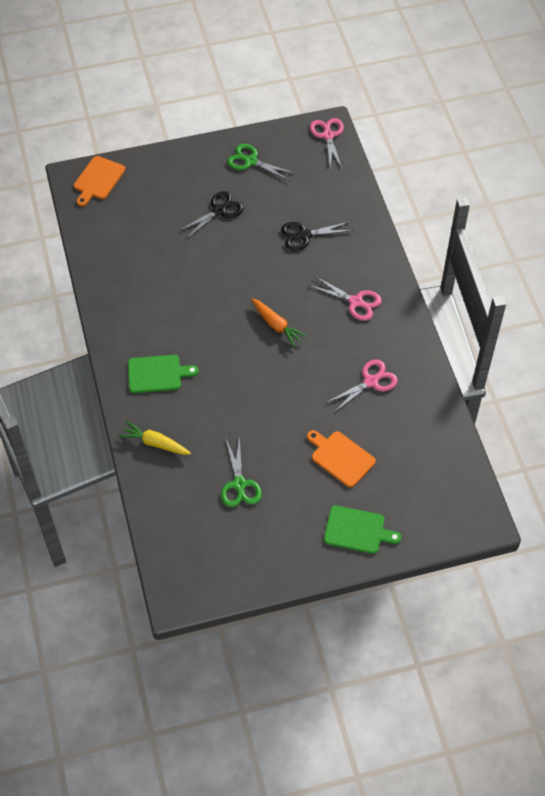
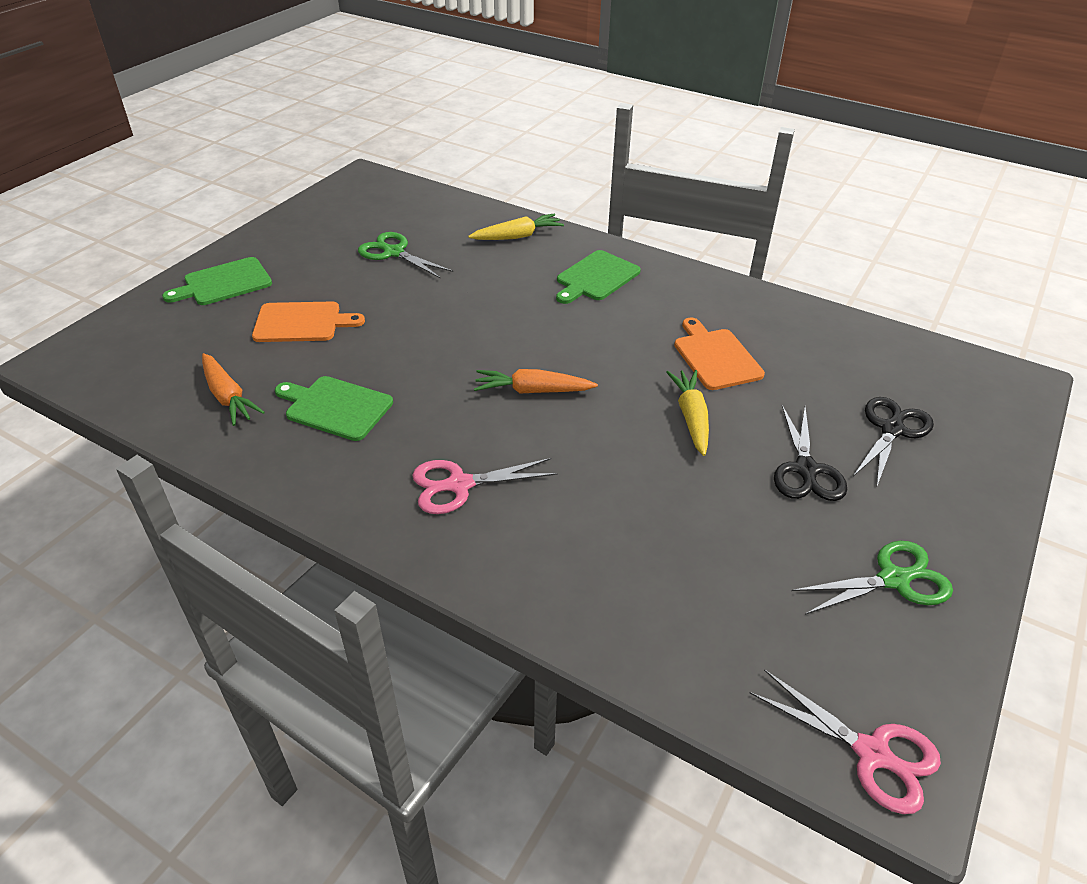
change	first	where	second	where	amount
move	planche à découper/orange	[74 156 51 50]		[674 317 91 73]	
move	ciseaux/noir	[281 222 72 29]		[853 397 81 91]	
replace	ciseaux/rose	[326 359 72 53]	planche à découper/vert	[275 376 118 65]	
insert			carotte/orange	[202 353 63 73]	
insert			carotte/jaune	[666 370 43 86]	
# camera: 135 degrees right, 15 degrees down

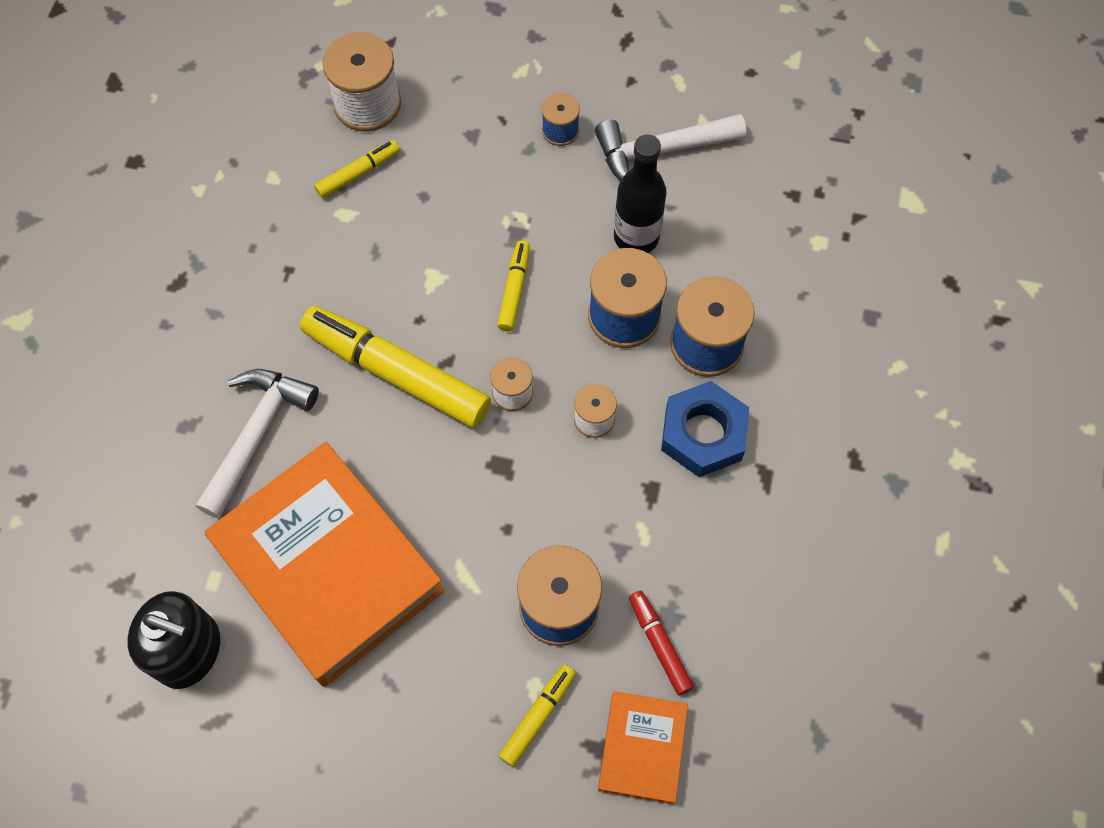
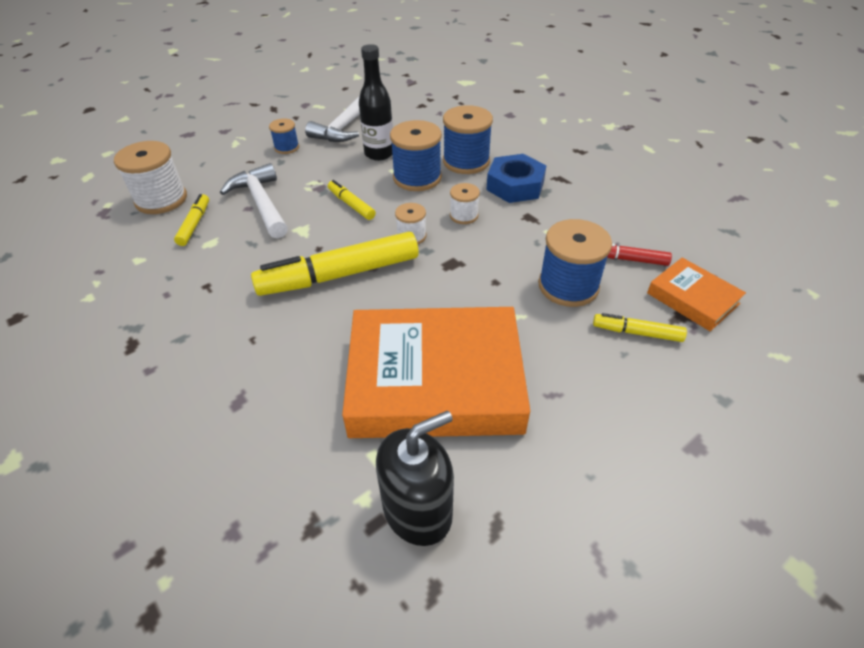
change	first	where	second	where	amount
move	marteau/blanc	[196 369 123 150]		[220 163 68 75]	
rotate	feutre/jaune	[499 665 77 102]		[593 313 94 29]	60 degrees counterclockwise
# camera: 50 degrees left, 20 degrees down

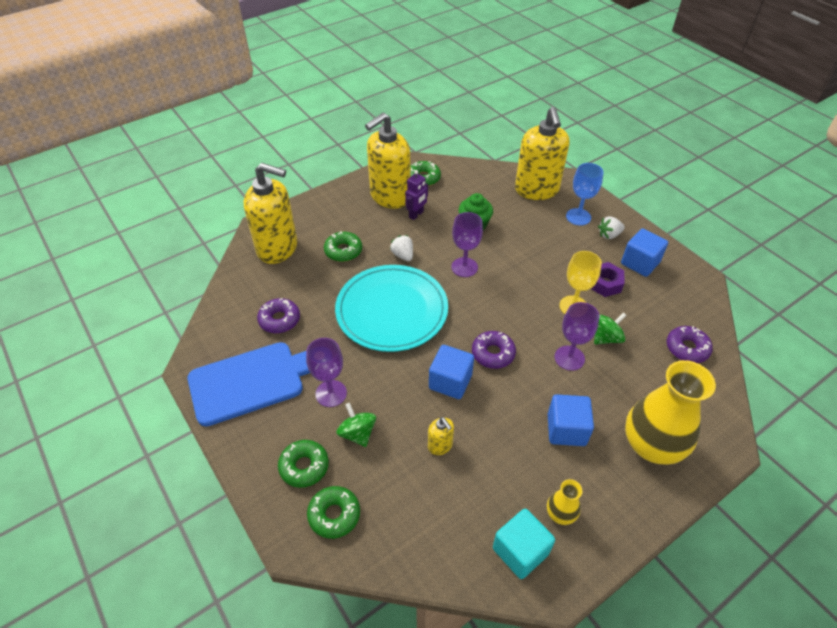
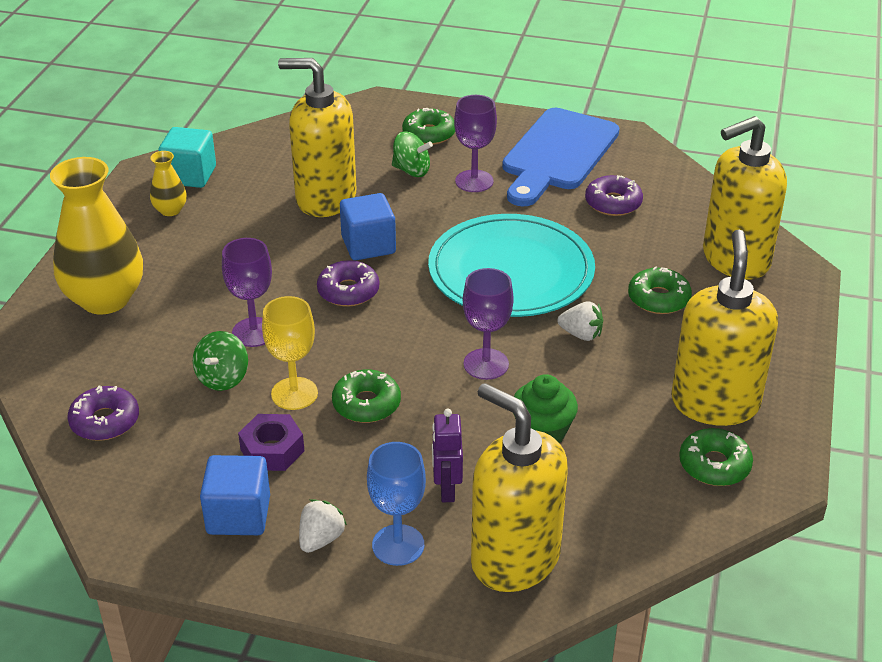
change	first	where	second	where	amount
move	robot/violet	[405 170 23 50]		[432 409 31 93]	
delete	cube/bleu	[548 394 46 52]			
resize	distributeur de savon/jaune	[428 417 26 38]		[278 58 78 159]	x2.36
move	beignet/vert	[307 486 53 53]		[332 369 69 54]	
# camera: 140 degrees right, 10 degrees down

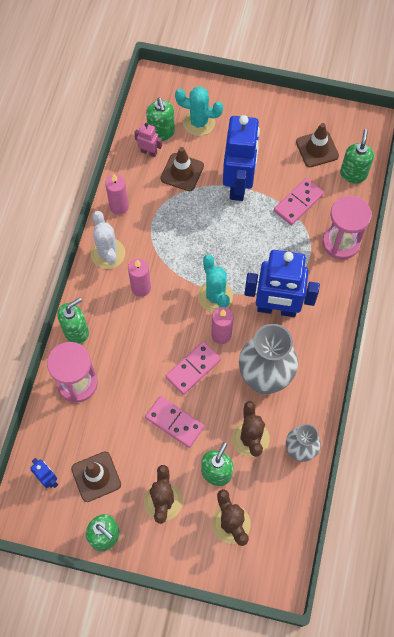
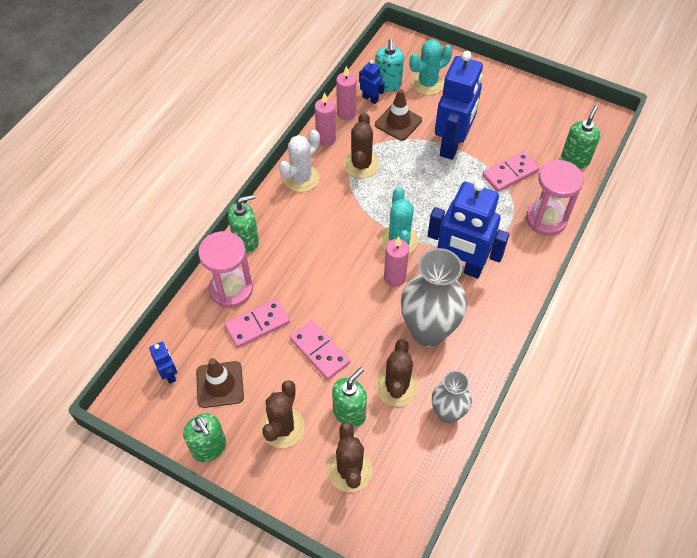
change	first	where	second	where	amount
rotate	cactus/turquoise	[175 86 48 50]		[409 39 44 56]	60 degrees counterclockwise
recolor	distributeur de savon/vert	[146 98 29 43]	distributeur de savon/turquoise	[375 39 29 53]	
recolor	robot/rose	[134 123 28 34]	robot/bleu	[359 60 26 44]	
delete	cône de chantier/marron	[296 123 43 44]			
rotate	cactus/blanc	[91 211 34 58]		[279 130 41 62]	45 degrees clockwise
move	bougie/rose	[128 259 23 38]		[336 66 21 54]	
move	domino/rose	[166 341 55 54]		[225 299 65 49]	
insert			cactus/marron	[344 112 35 66]	
# camera: 15 degrees right, 10 degrees down

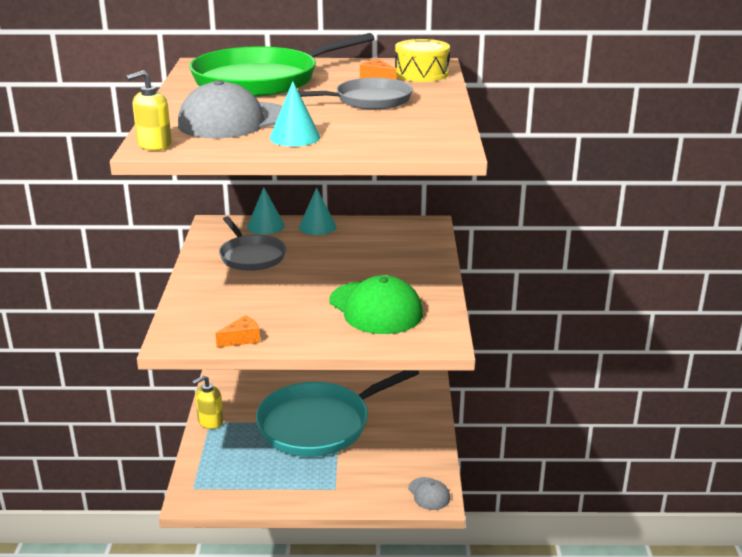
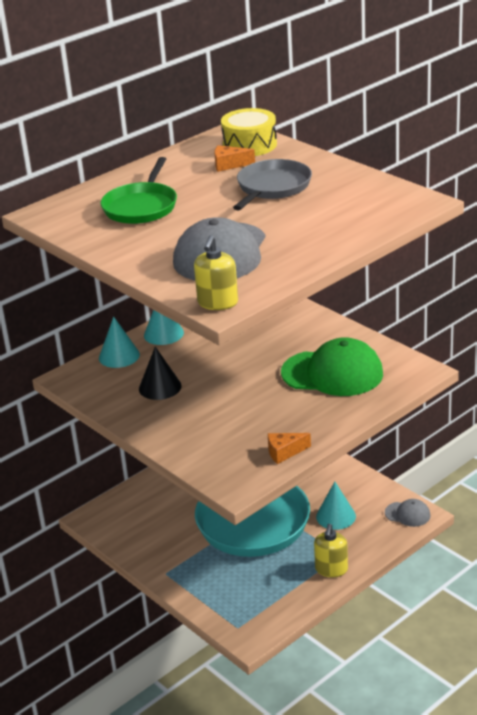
change	first	where	second	where	amount
resize	poêle/vert	[189 33 186 64]		[100 157 77 67]	x0.58
move	cône/turquoise	[270 81 51 66]		[316 482 40 48]	
replace	poêle/gris	[219 216 67 55]	cône/noir	[139 347 43 53]	
rotate	fromage/orange	[215 315 45 33]		[268 433 43 31]	120 degrees counterclockwise
move	distributeur de savon/jaune	[192 375 32 54]		[314 524 34 53]	
# camera: 40 degrees left, 5 degrees up

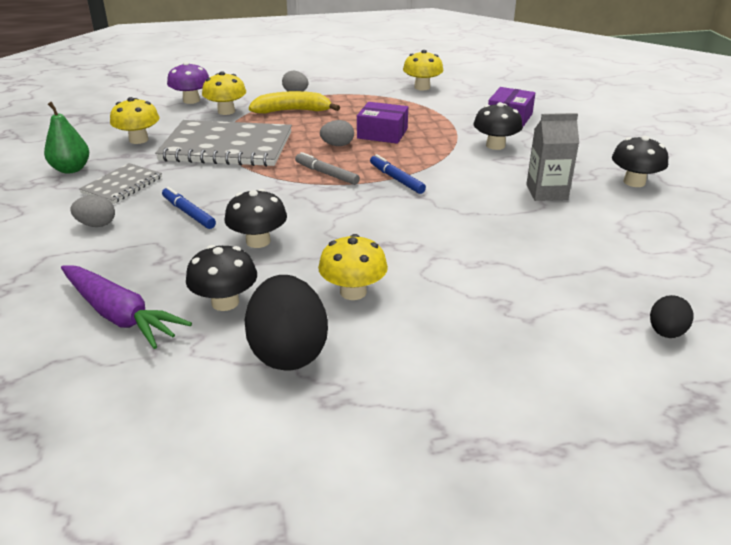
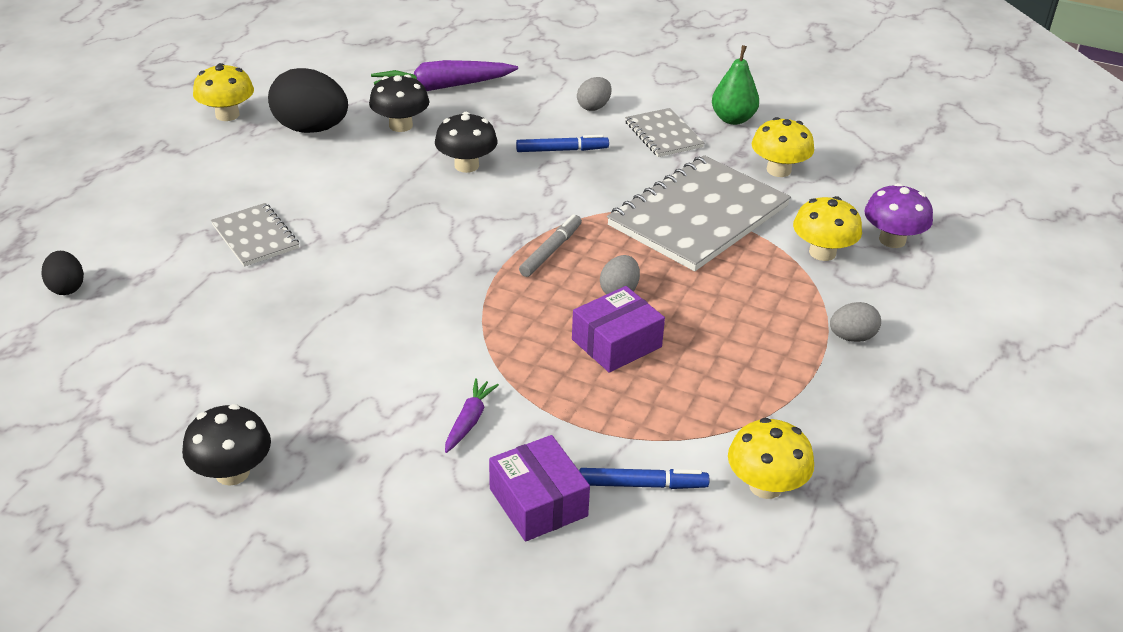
change	first	where	second	where	amount
delete	banane/jaune	[249 91 91 22]			
replace	champignon/noir	[474 102 49 48]	carotte/violet	[445 378 54 75]	
delete	brique de lait/gris	[526 113 53 88]			
rotate	feutre/gris	[295 152 65 33]		[519 214 63 63]	45 degrees counterclockwise
move	feutre/bleu	[370 154 56 40]		[579 468 130 21]	
move	champignon/jaune	[318 234 70 66]		[193 63 61 58]	
insert			carnet/gris	[211 203 88 64]	
# camera: 125 degrees right, 5 degrees up

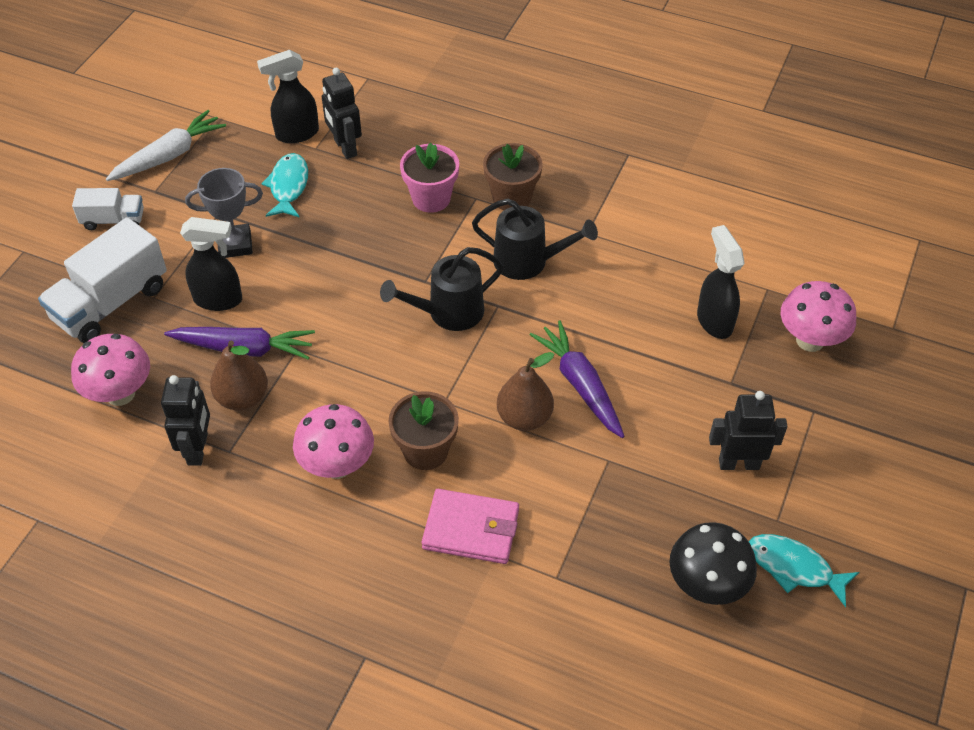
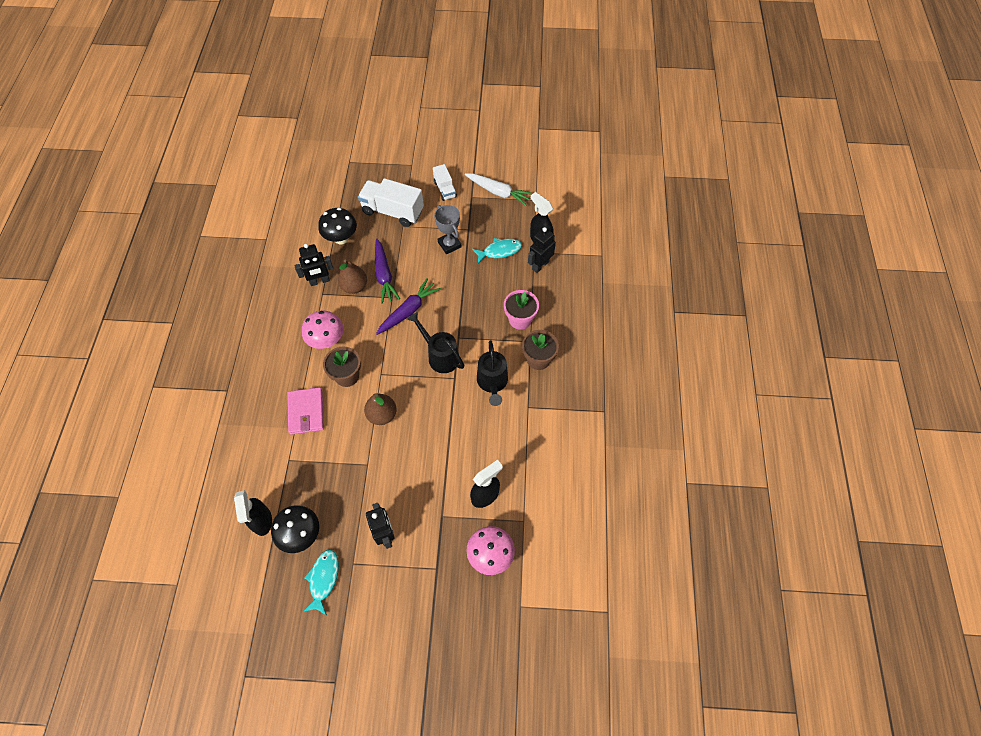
change	first	where	second	where	amount
move	vaporisateur/noir	[180 217 62 94]		[234 490 38 46]	
move	carotte/violet	[530 321 95 117]		[376 278 65 57]	
recolor	champignon/rose	[71 334 79 72]	champignon/noir	[318 208 39 36]	
# camera: 70 degrees right, 10 degrees up

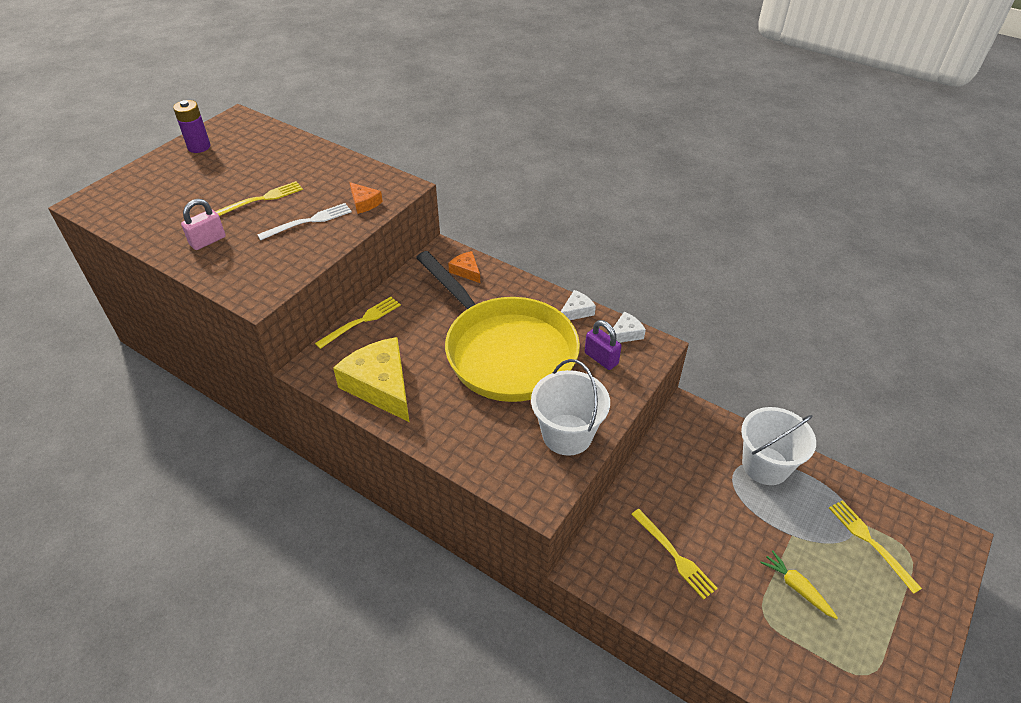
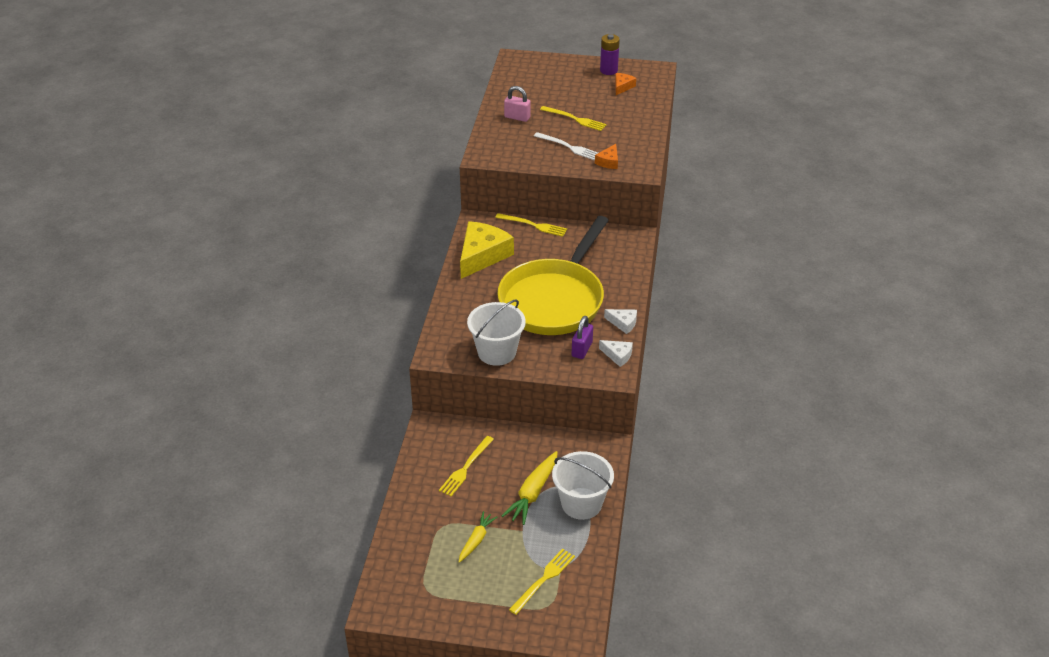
change	first	where	second	where	amount
move	fromage/orange	[448 251 32 32]		[615 73 21 22]	
insert			carotte/jaune	[502 451 56 74]	
# camera: 65 degrees right, 5 degrees down

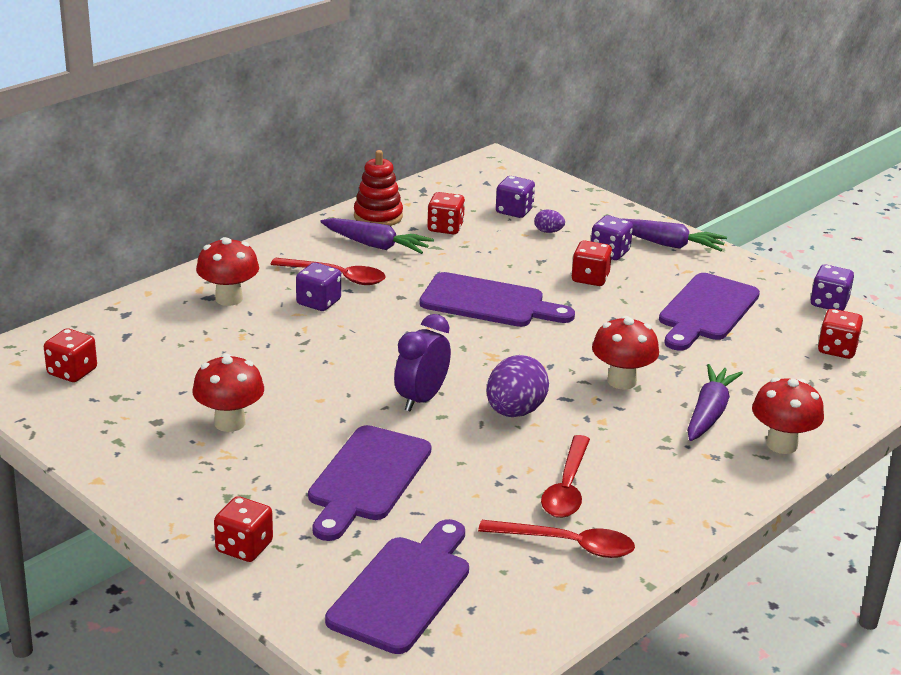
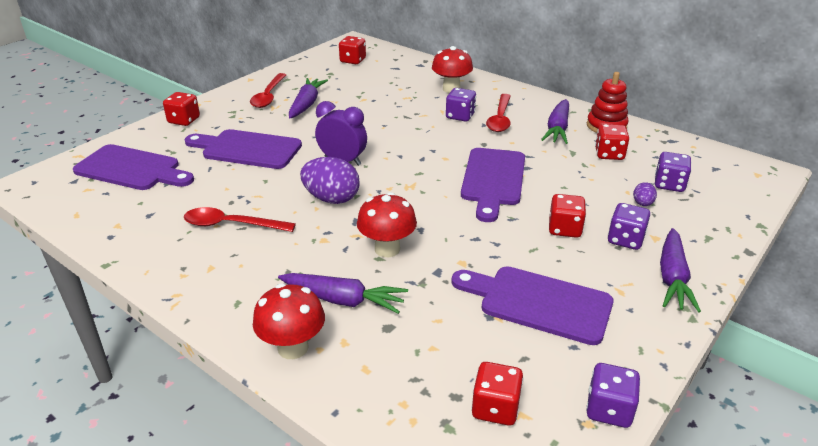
change	first	where	second	where	amount
replace	champignon/rouge	[192 354 72 78]	carotte/violet	[289 78 39 40]	
move	cuillère/rouge	[478 520 157 38]		[250 73 36 35]	
# camera: 85 degrees right, 5 degrees up

